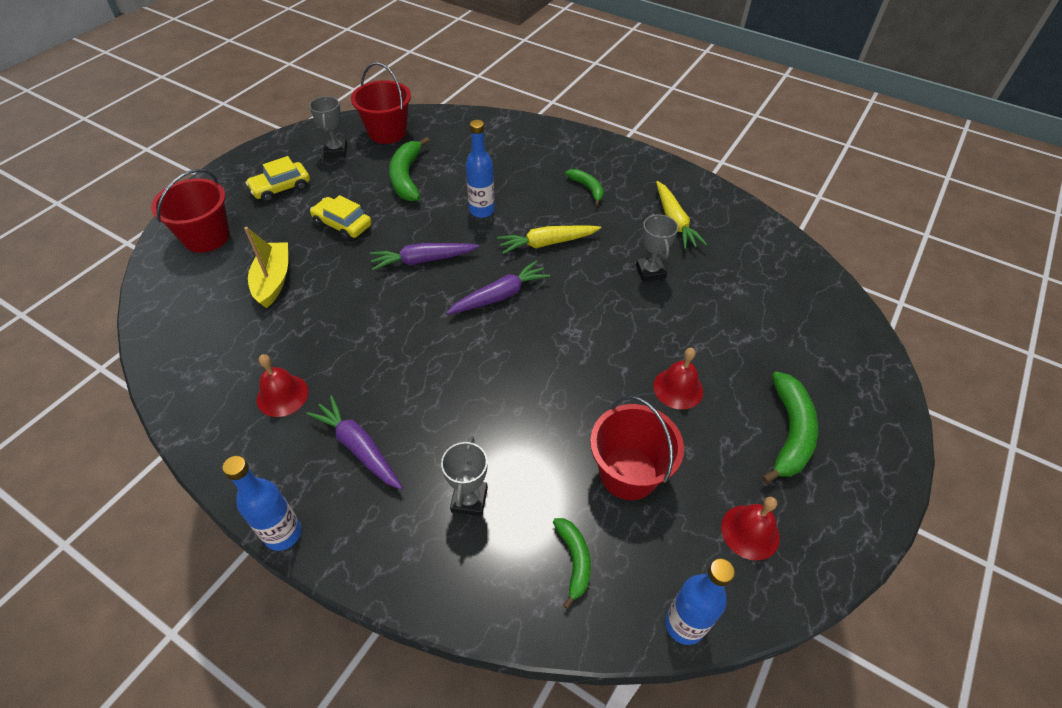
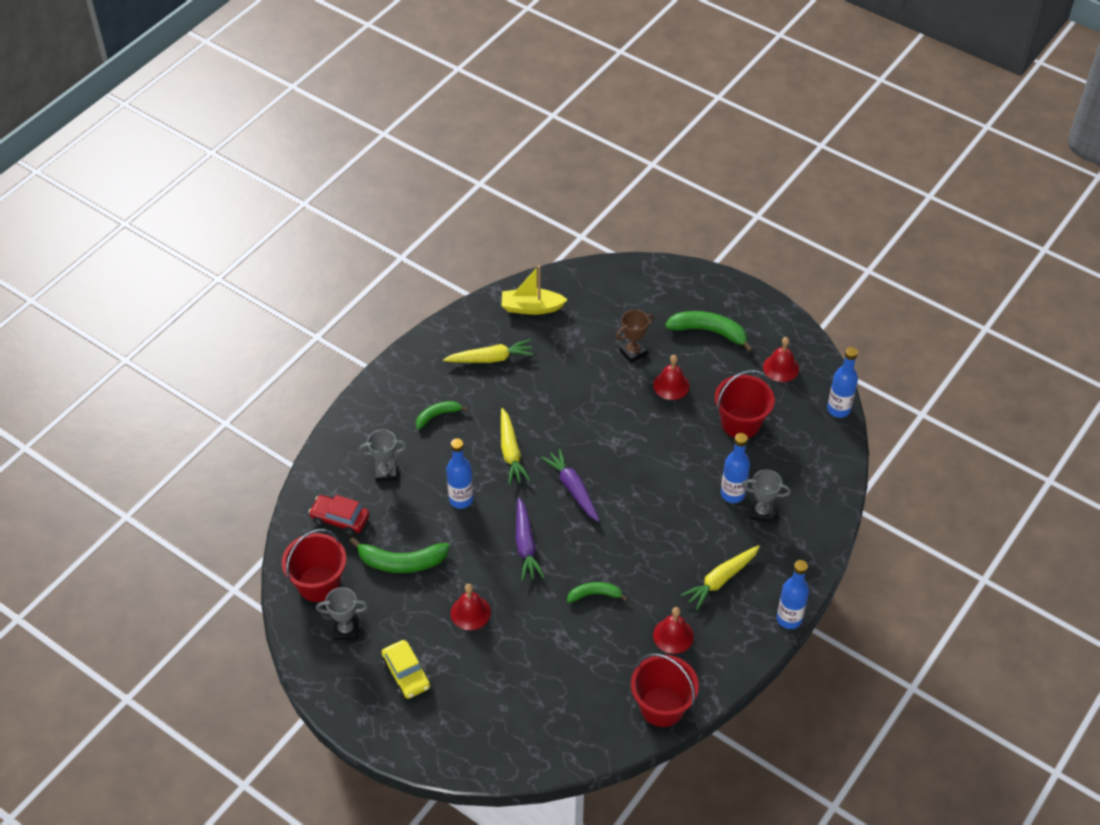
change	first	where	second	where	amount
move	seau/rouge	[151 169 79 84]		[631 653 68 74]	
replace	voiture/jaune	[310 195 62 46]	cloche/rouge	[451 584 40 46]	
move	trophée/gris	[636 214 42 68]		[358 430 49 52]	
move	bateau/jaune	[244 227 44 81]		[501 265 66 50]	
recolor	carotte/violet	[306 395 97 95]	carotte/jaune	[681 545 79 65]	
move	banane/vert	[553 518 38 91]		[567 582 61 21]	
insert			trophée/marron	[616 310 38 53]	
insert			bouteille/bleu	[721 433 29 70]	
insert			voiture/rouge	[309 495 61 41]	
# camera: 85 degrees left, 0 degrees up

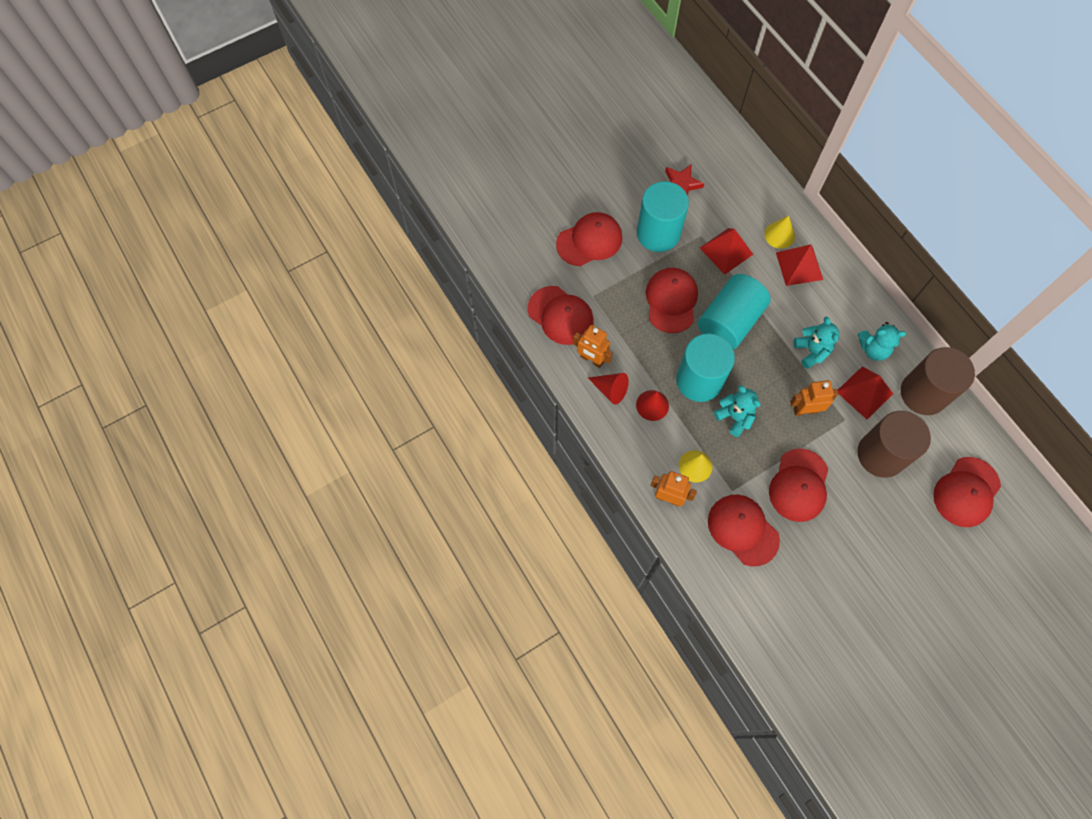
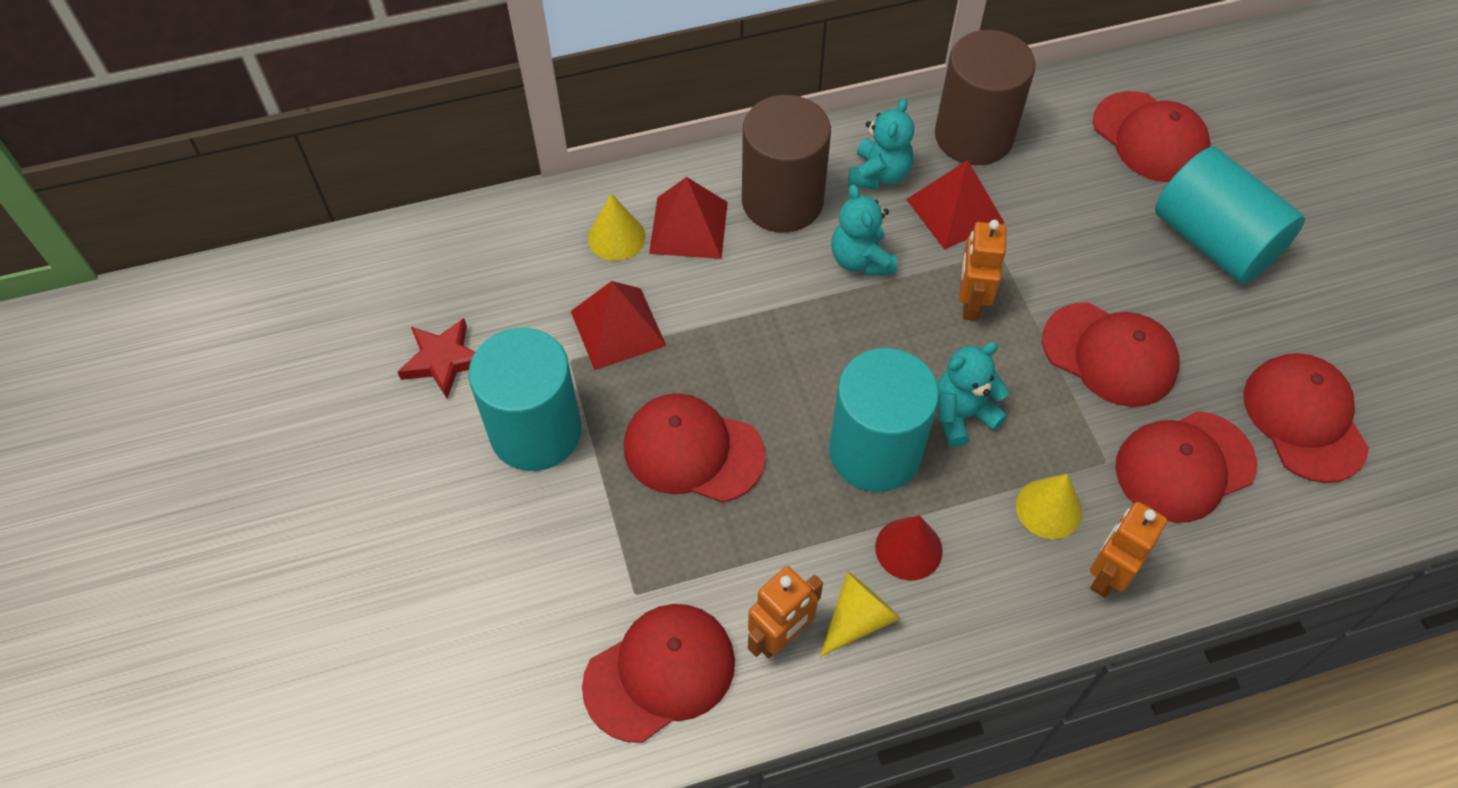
change	first	where	second	where	amount
move	casquette/rouge	[556 212 66 54]		[1244 353 125 130]	
move	cylindre/turquoise	[698 274 73 75]		[1155 147 150 137]	
rotate	ours en peluche/turquoise	[794 316 45 53]		[831 184 66 92]	105 degrees counterclockwise
recolor	cône/rouge	[588 373 41 32]	cône/jaune	[820 571 81 86]	
move	cylindre/marron	[857 411 74 67]		[742 95 89 138]	
# camera: 75 degrees left, 10 degrees down

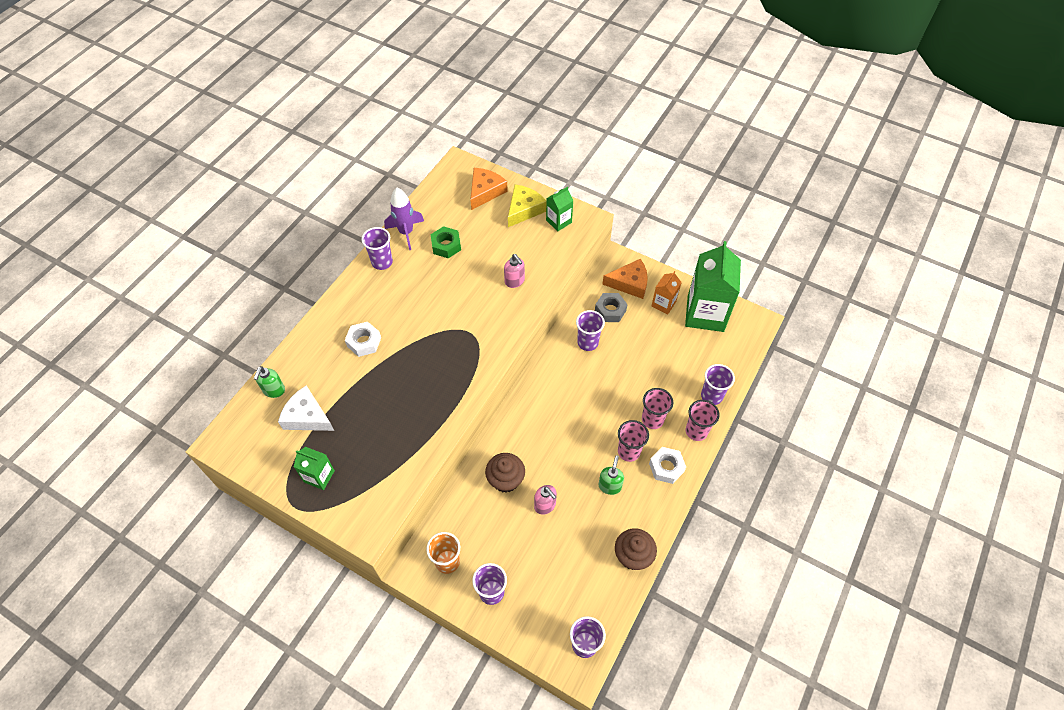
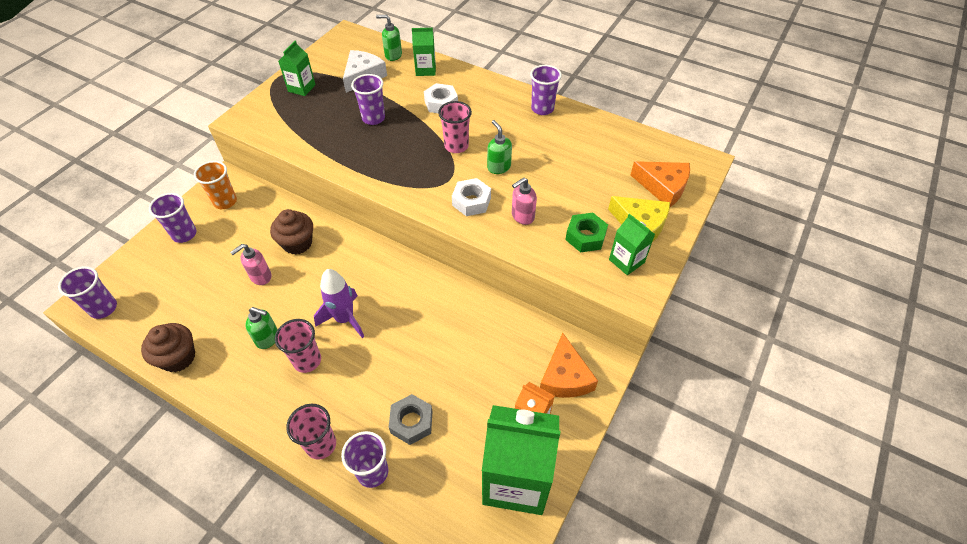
change	first	where	second	where	amount
move	fusée/violet	[384 188 40 62]		[314 269 50 69]	
move	écrou/vert	[430 226 31 32]		[565 213 43 39]	
move	écrou/gris	[595 293 33 29]		[389 394 43 51]	
move	gobelet/violet	[576 310 29 41]		[351 74 34 51]	
move	gobelet/rose	[642 388 31 41]		[438 101 34 52]	
move	écrou/blanc	[649 447 37 37]		[452 178 39 38]	
insert			brique de lait/vert	[412 28 24 48]	
insert			distributeur de savon/vert	[487 120 25 54]	
# camera: 90 degrees right, 5 degrees down

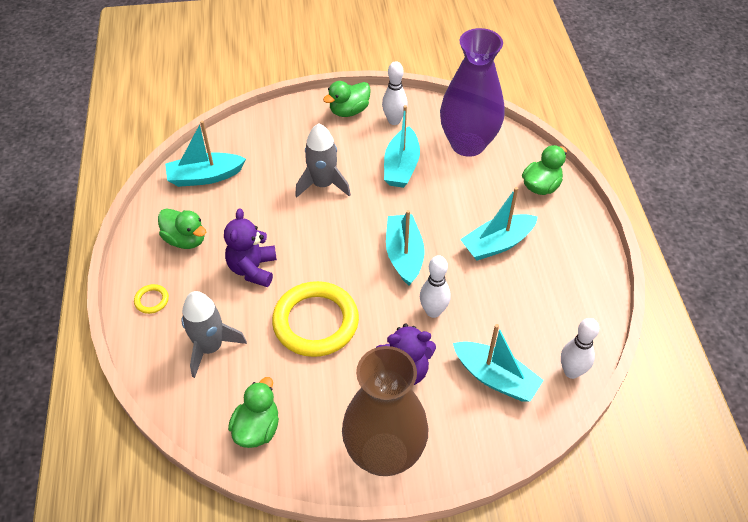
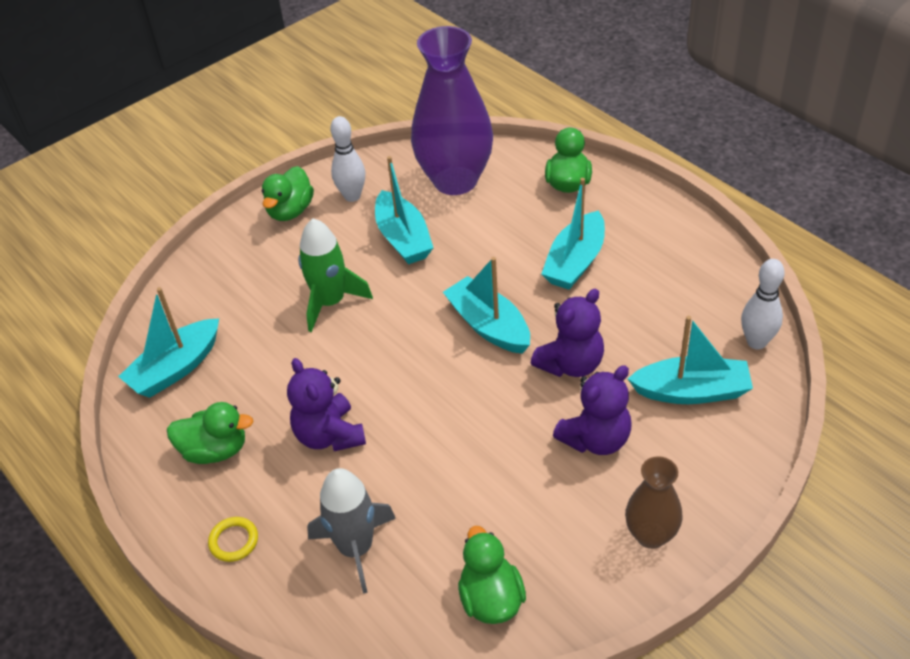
change	first	where	second	where	amount
recolor	fusée/gris	[295 123 56 75]	fusée/vert	[298 218 75 114]	
replace	quille/blanc	[420 255 31 63]	ours en peluche/violet	[531 289 73 88]	
delete	anneau/jaune	[272 281 87 76]			
resize	vase/marron	[342 346 86 130]		[625 456 57 93]	x0.51
# camera: 30 degrees left, 5 degrees down

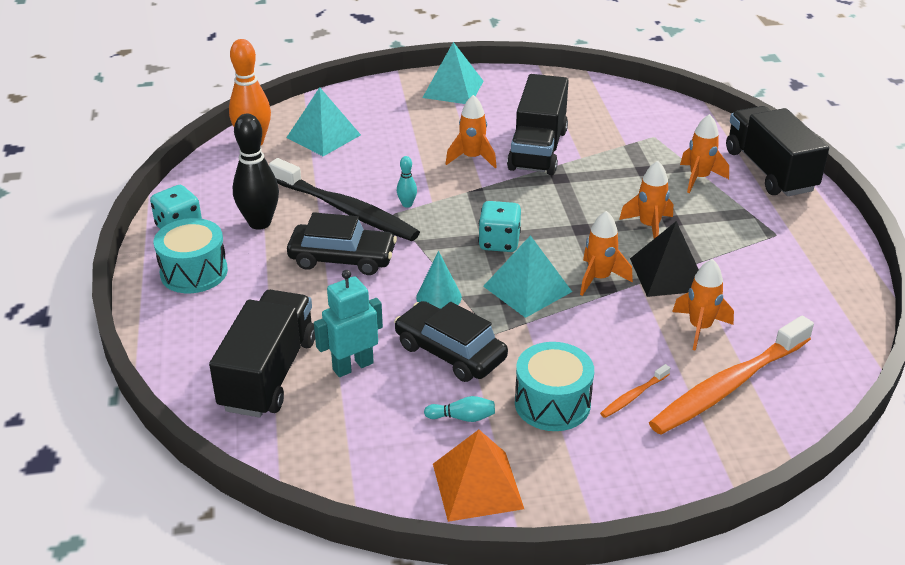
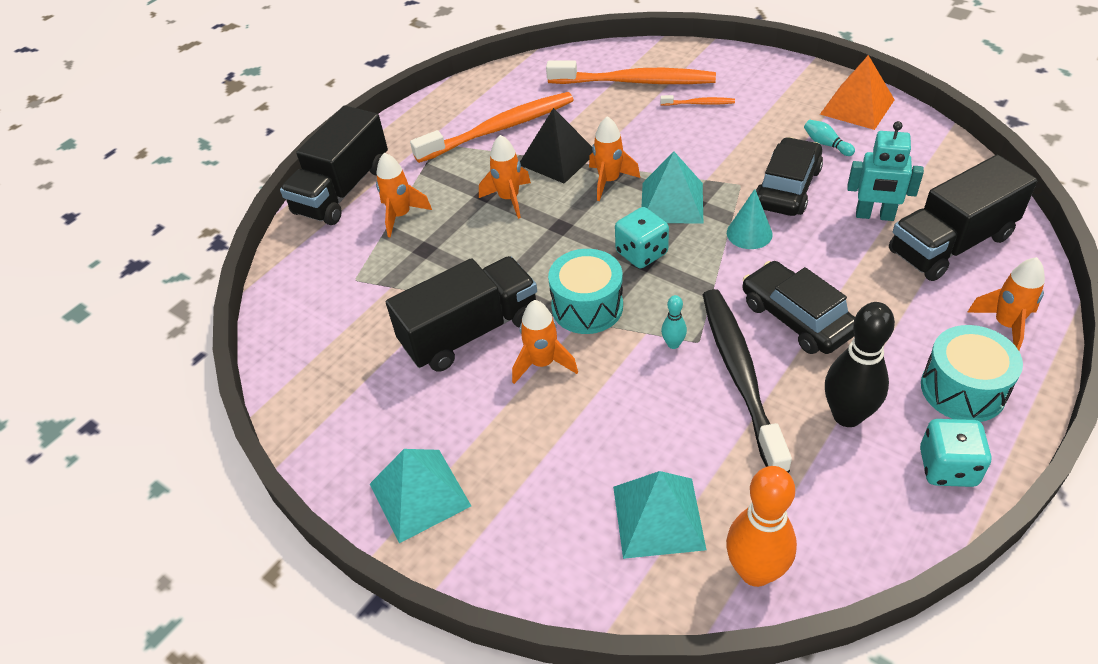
change	first	where	second	where	amount
move	fusée/orange	[672 259 62 92]		[967 257 78 93]	
rotate	voiture/noir	[394 301 114 81]		[756 137 67 79]	150 degrees counterclockwise
move	tambour/turquoise	[515 342 79 89]		[548 249 75 85]	
insert			brosse à dents/orange	[410 92 164 71]	
# camera: 130 degrees left, 10 degrees up

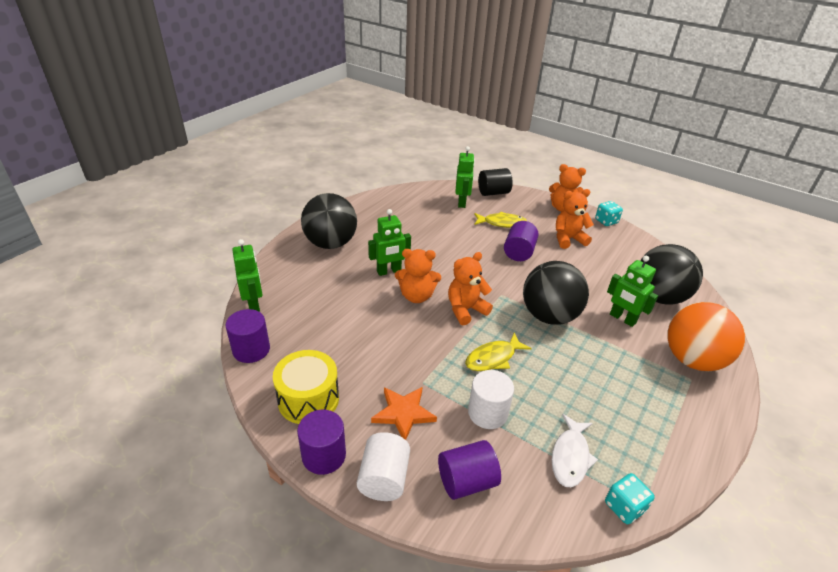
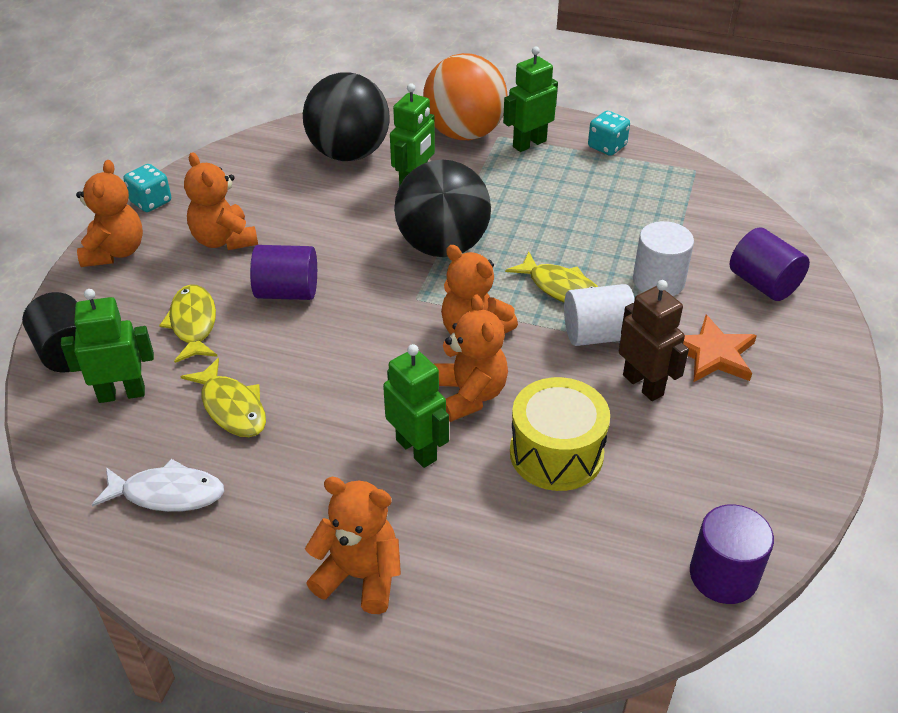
change	first	where	second	where	amount
replace	balle/noir	[301 193 56 56]	ours en peluche/orange	[305 477 96 137]	
move	robot/vert	[233 239 30 73]		[503 46 55 106]	
move	tambour/jaune	[273 350 66 74]		[510 377 100 114]	
delete	cylindre/violet	[297 410 49 65]			
move	poisson/blanc	[552 414 46 73]		[92 459 132 53]	
move	cylindre/blanc	[357 432 53 69]		[564 284 71 62]	
move	dé/turquoise	[605 473 50 51]		[588 111 42 45]	
insert			robot/marron	[619 280 70 121]	
insert			poisson/jaune	[180 358 86 79]	
# camera: 105 degrees left, 5 degrees up

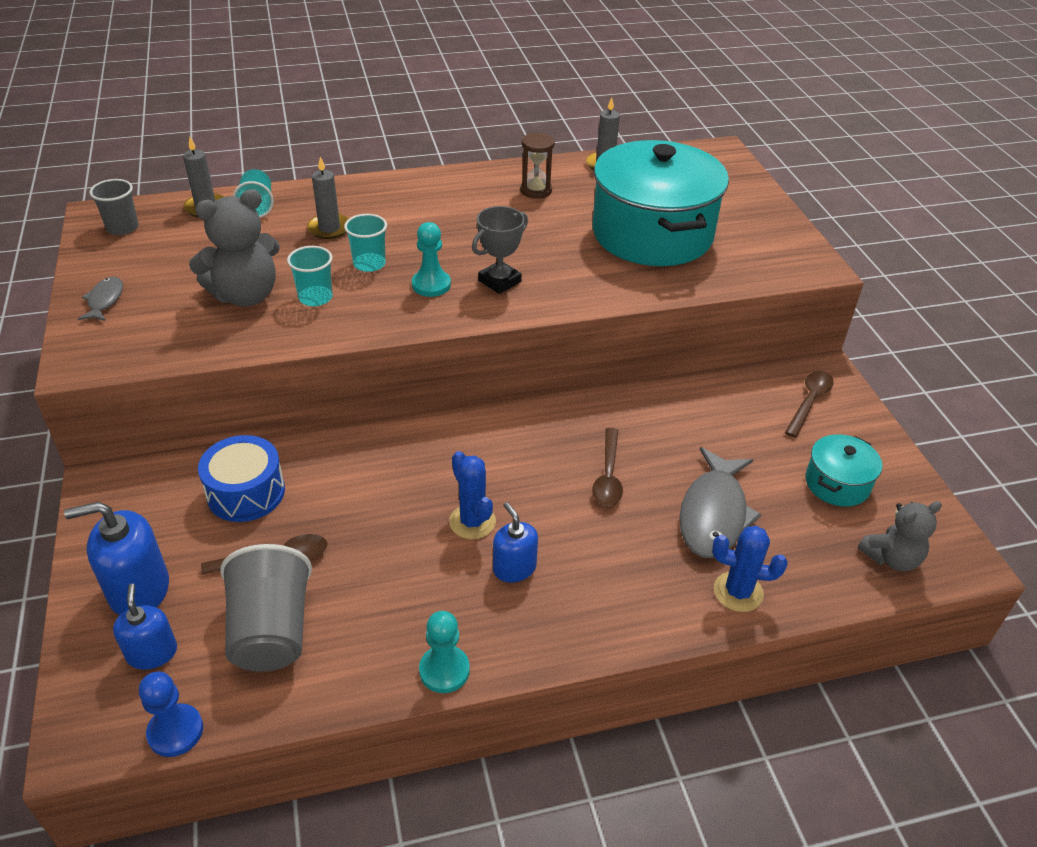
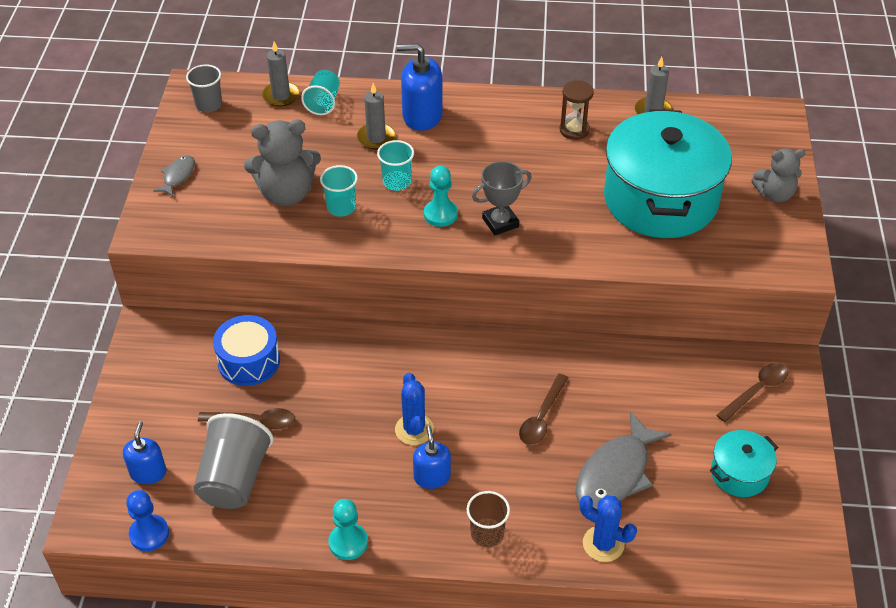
change	first	where	second	where	amount
move	ours en peluche/gris	[858 501 84 70]		[751 148 54 55]	
move	distributeur de savon/bleu	[64 502 105 113]		[397 43 46 88]	
insert			gobelet/marron	[467 491 43 56]	
# camera: 20 degrees right, 5 degrees up

